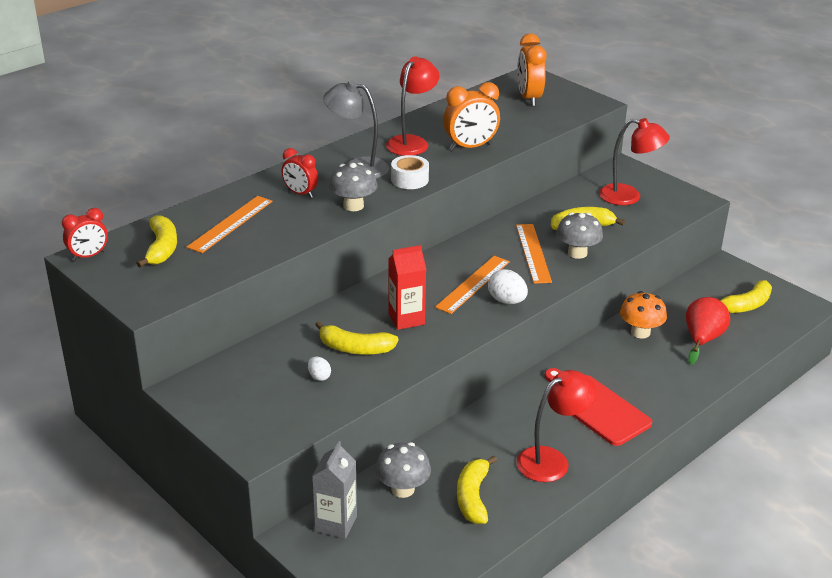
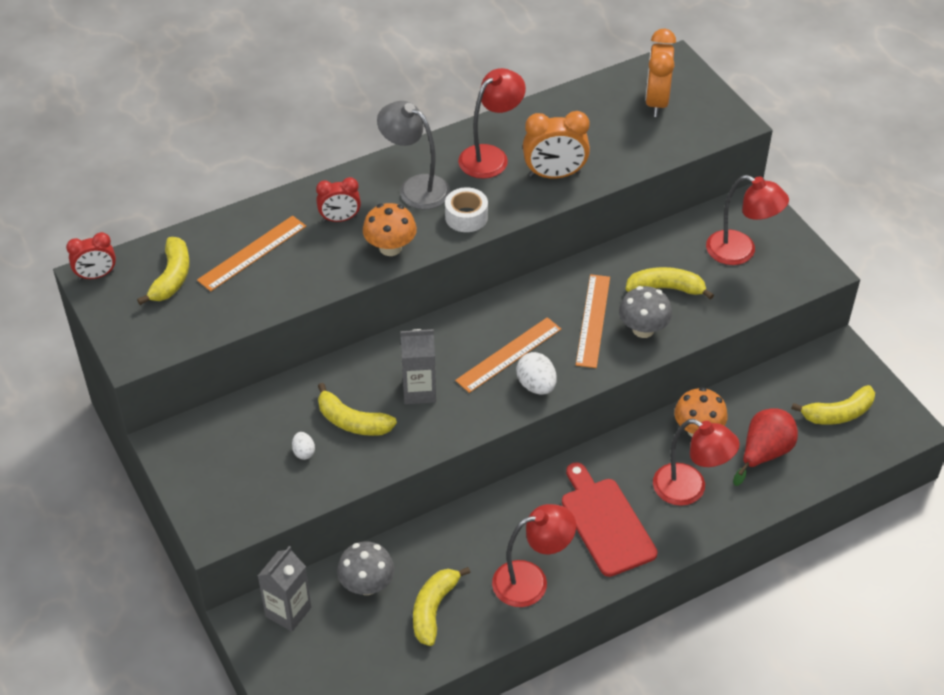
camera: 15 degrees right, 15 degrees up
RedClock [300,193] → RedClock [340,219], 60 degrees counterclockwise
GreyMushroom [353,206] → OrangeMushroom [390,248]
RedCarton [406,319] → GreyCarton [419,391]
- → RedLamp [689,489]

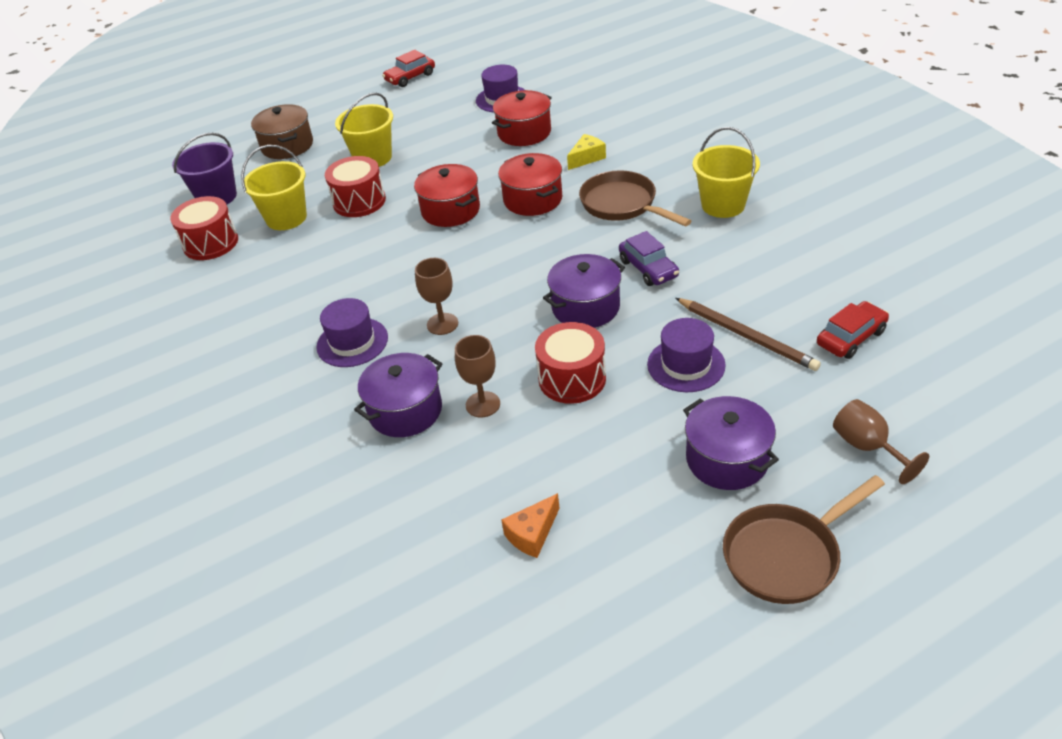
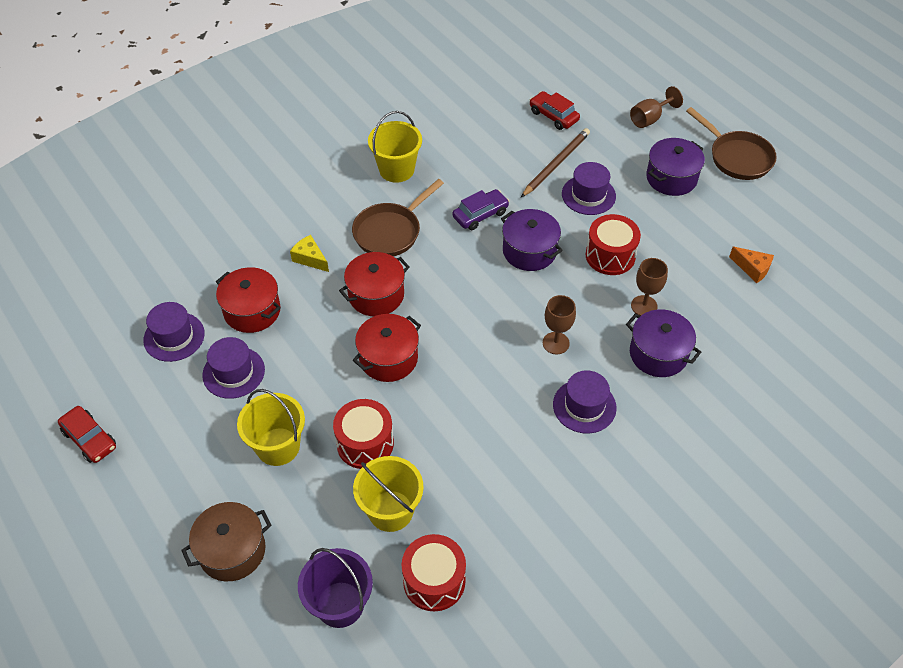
camera: 100 degrees left, 10 degrees up
- → PurpleHat [233,372]

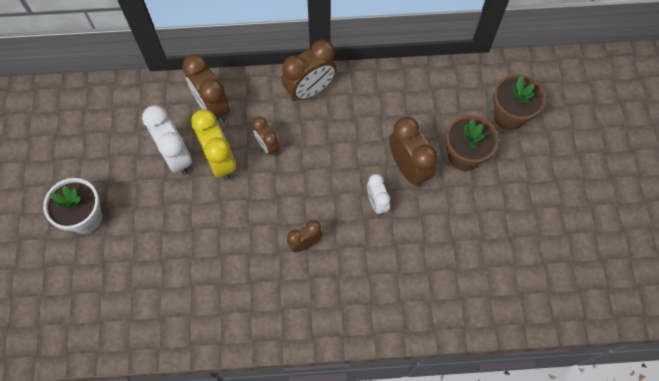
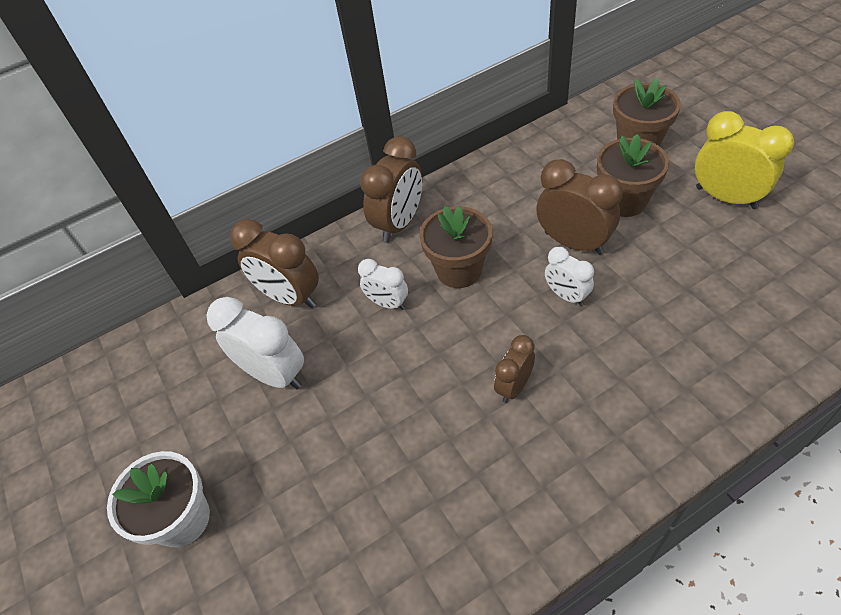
camera: 20 degrees left, 15 degrees down
YellowClock [219,161] → YellowClock [726,197], move
BrownClock [267,146] → WhiteClock [387,303]
- → BrownFlowerPot [459,270]

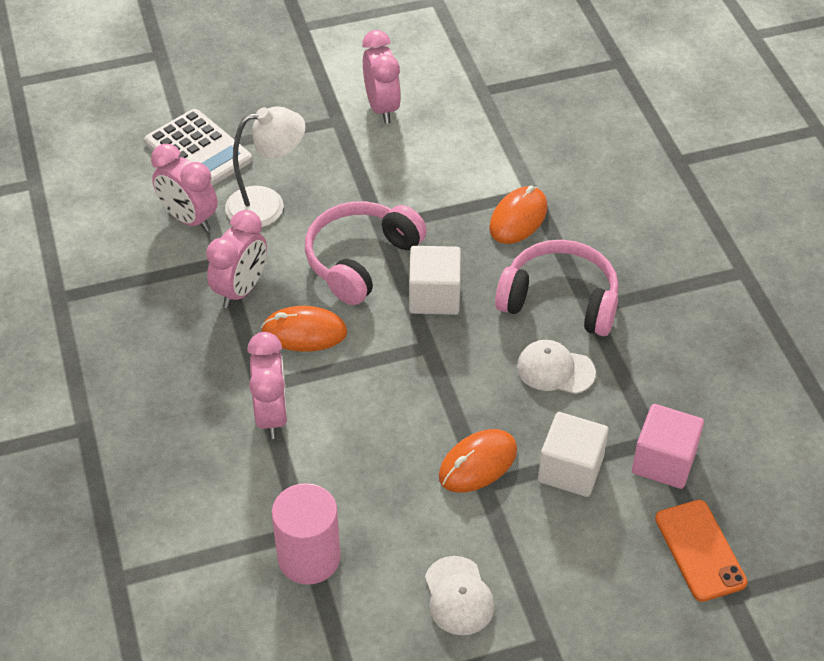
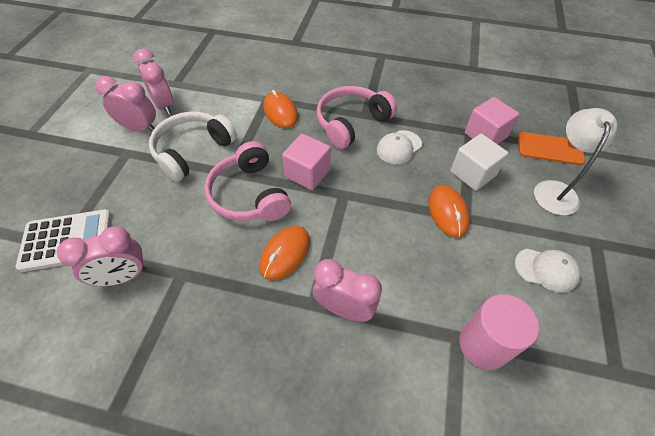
camera: 60 degrees left, 5 degrees up
WhiteLamp [267,205] → WhiteLamp [555,190], move
PinkClock [241,290] → PinkClock [164,105], move
WhiteCube [434,296] → PinkCube [307,173]
- → WhiteHeadphones [192,151]

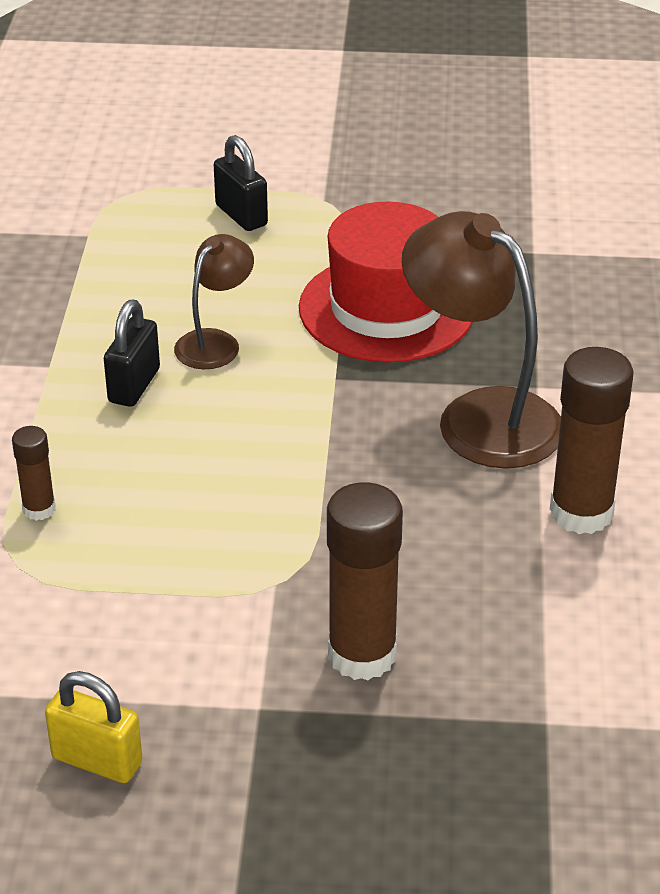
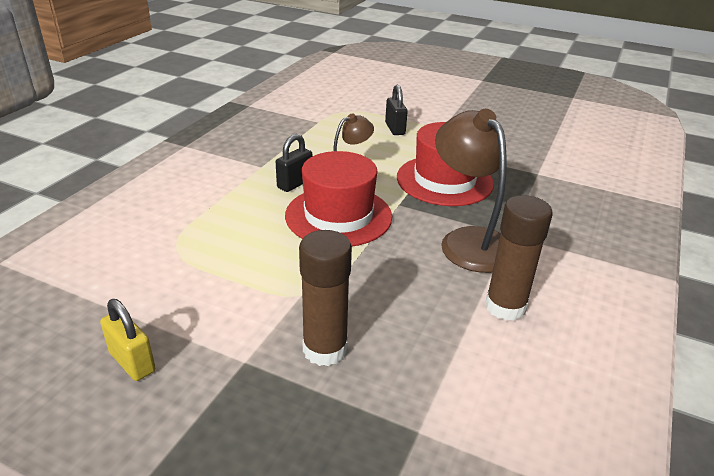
camera: 20 degrees right, 5 degrees down
BrownGlueStick [39,509] → -
- → RedHat [338,216]

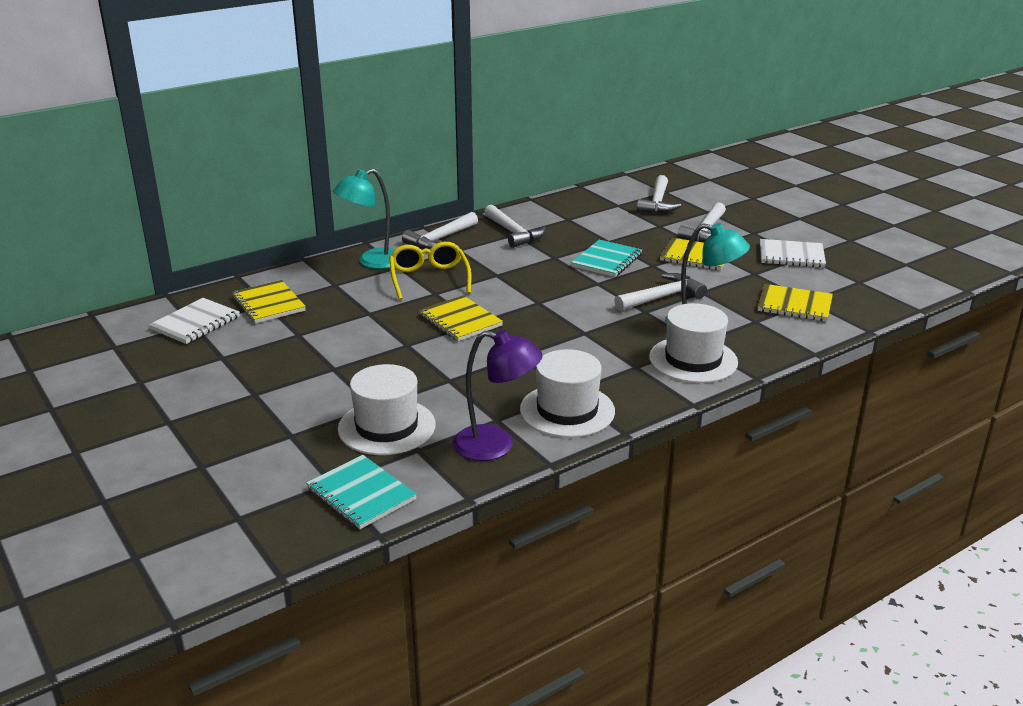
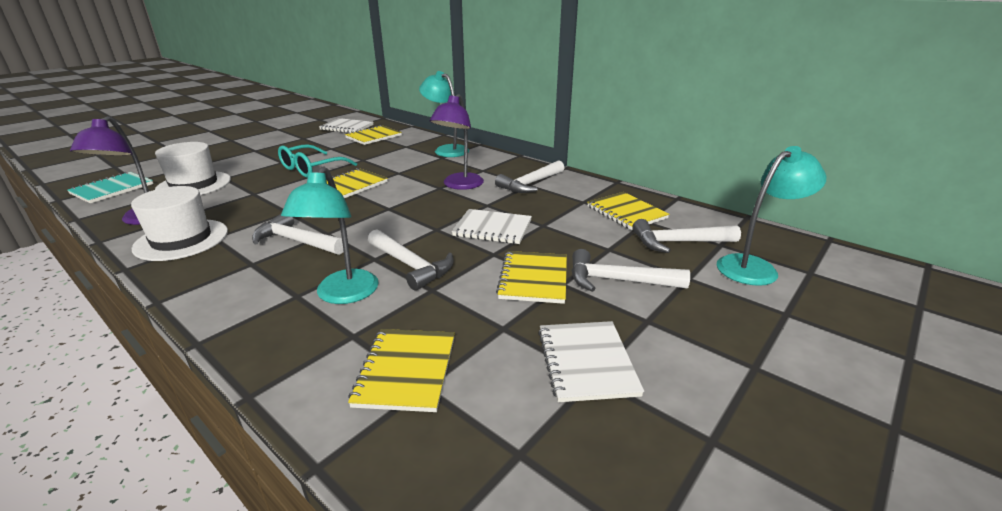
camera: 75 degrees right, 0 degrees up
WhiteHammer [440,239] → WhiteHammer [297,241], move
TurquoiseNotebook [606,260] → WhiteNotebook [492,228]
YellowGlasses [429,278] → -
WhiteHat [693,360] → -
- → PurpleLamp [459,185]
- → TurquoiseGlasses [311,168]
- → TurquoiseLamp [755,267]
- → YellowNotebook [626,212]

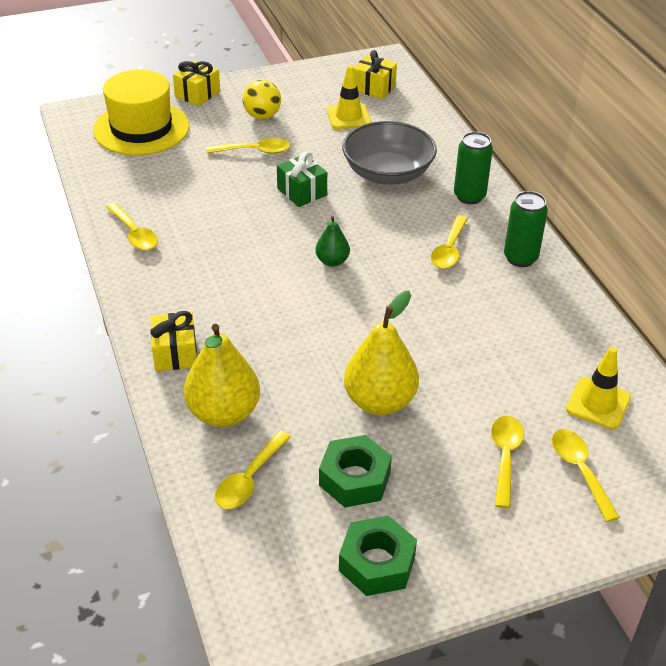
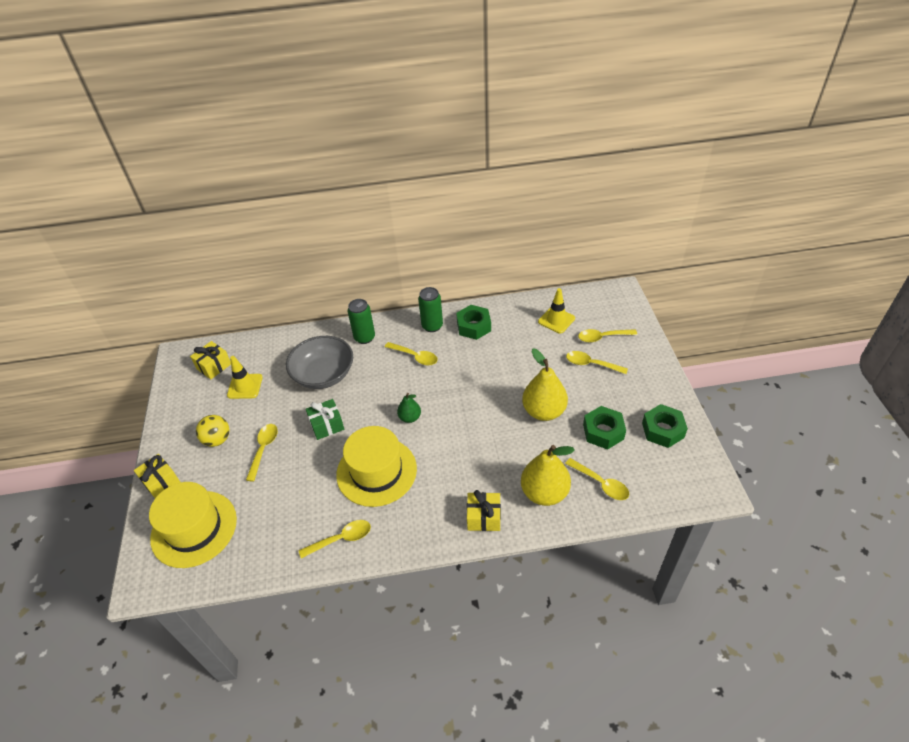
camera: 75 degrees left, 5 degrees up
- → GreenNut [473,326]
- → YellowHat [376,471]

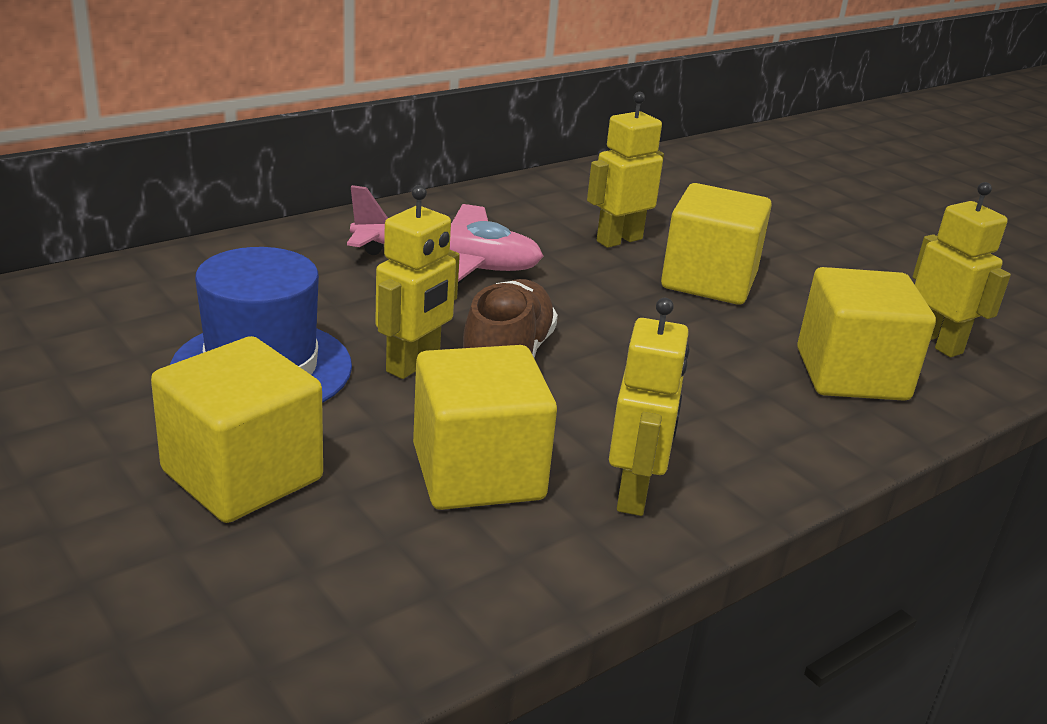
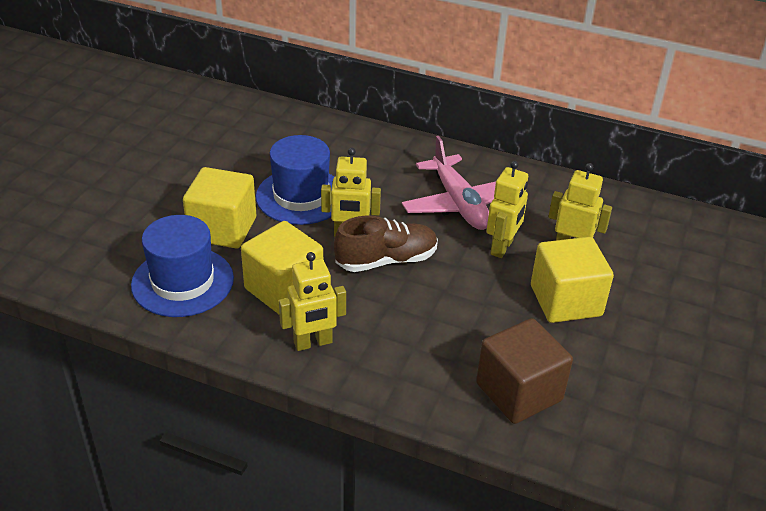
camera: 60 degrees right, 10 degrees up
YellowRobot [936,343] → YellowRobot [502,247], move
YellowCube [851,374] → BrownCube [519,392]
- → BlueHat [182,282]

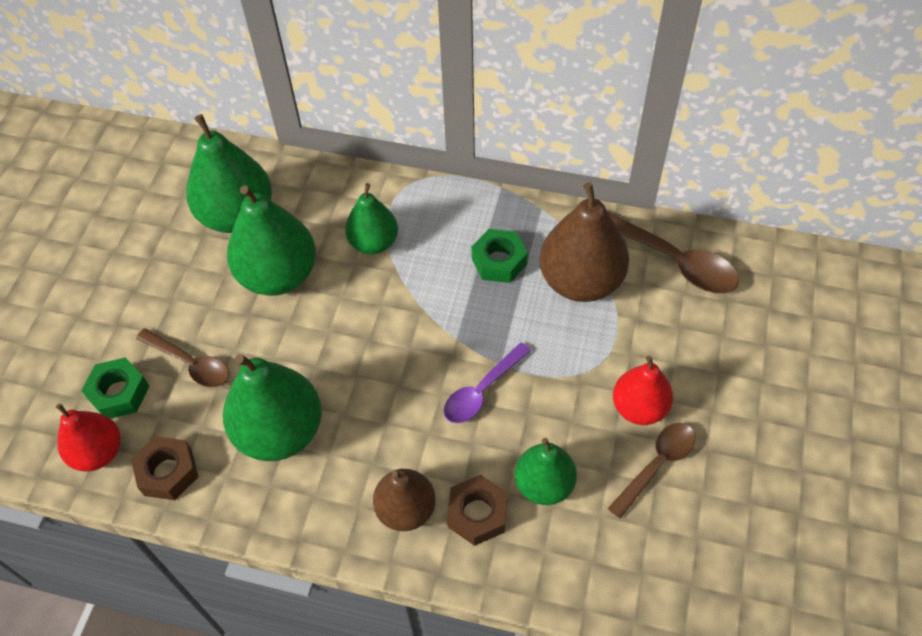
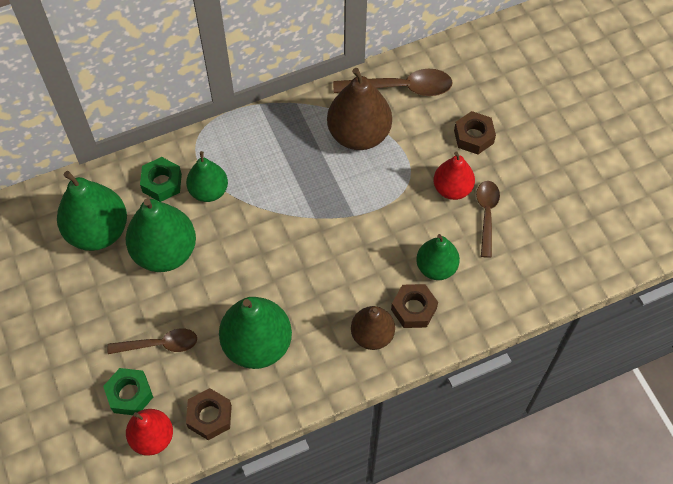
camera: 40 degrees left, 5 degrees up
GreenNut [499,261] → GreenNut [162,183], move
PurpleSpoon [482,390] → -
- → BrownNut [473,136]

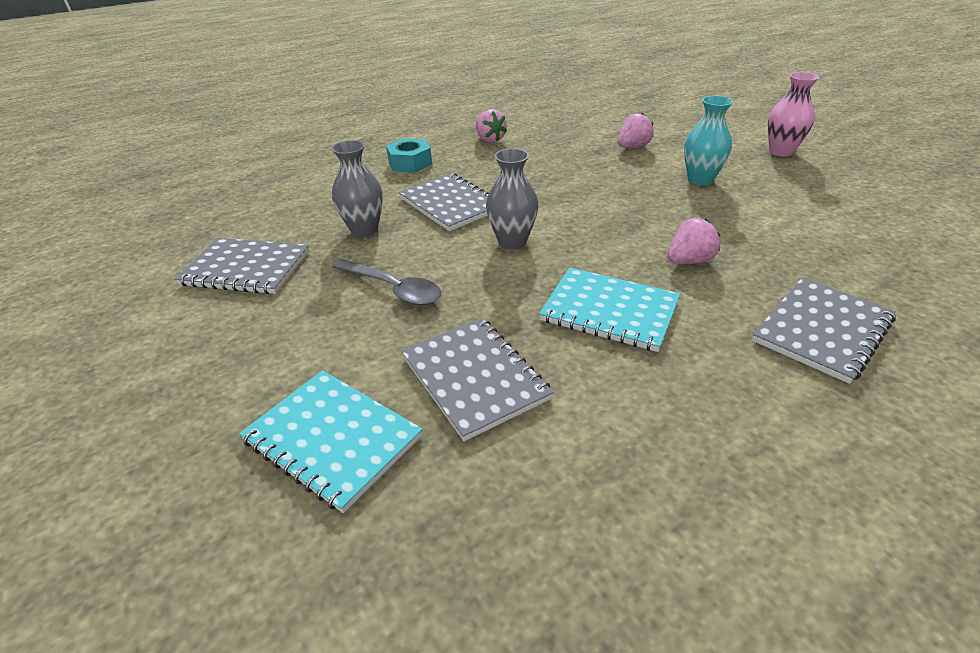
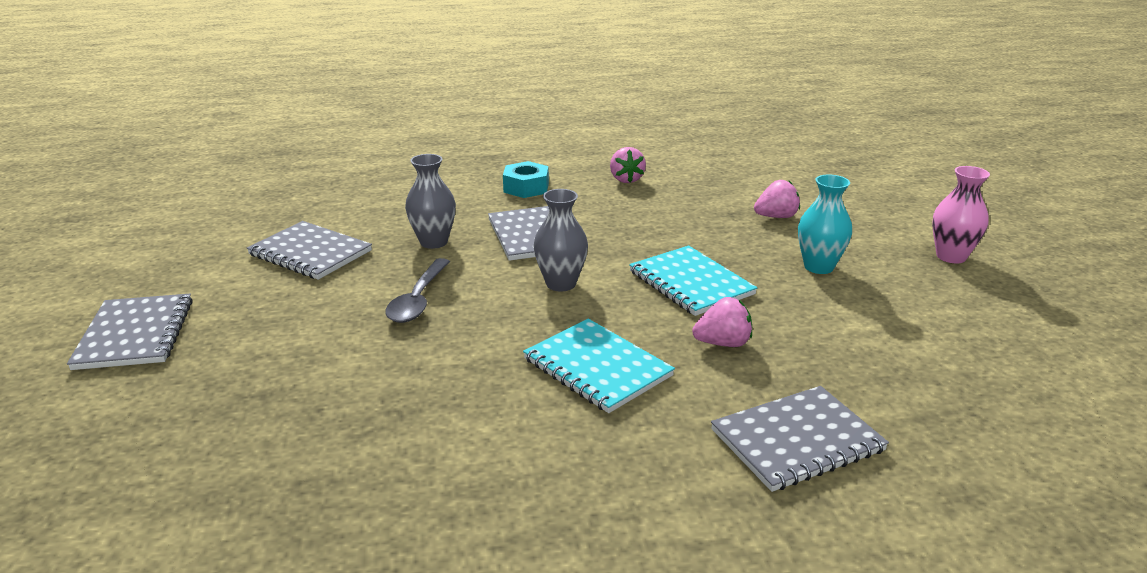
camera: 20 degrees right, 10 degrees down
GreySpoon [393,289] → GreySpoon [418,300], 45 degrees clockwise
GreyNotebook [474,378] → GreyNotebook [135,334], move
TurquoiseNotebook [333,439] → TurquoiseNotebook [691,283], move

